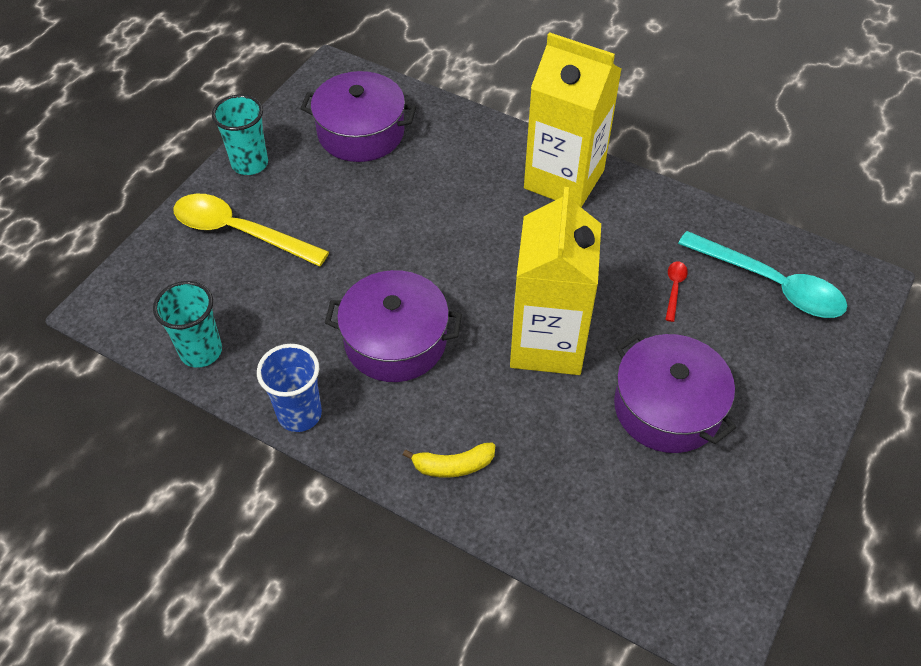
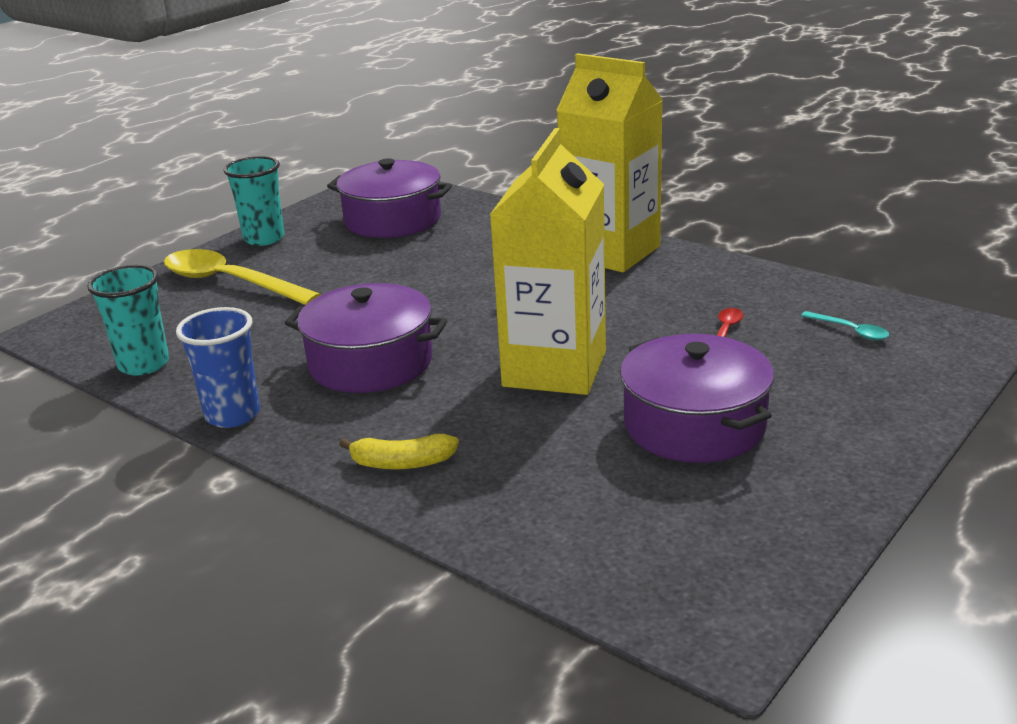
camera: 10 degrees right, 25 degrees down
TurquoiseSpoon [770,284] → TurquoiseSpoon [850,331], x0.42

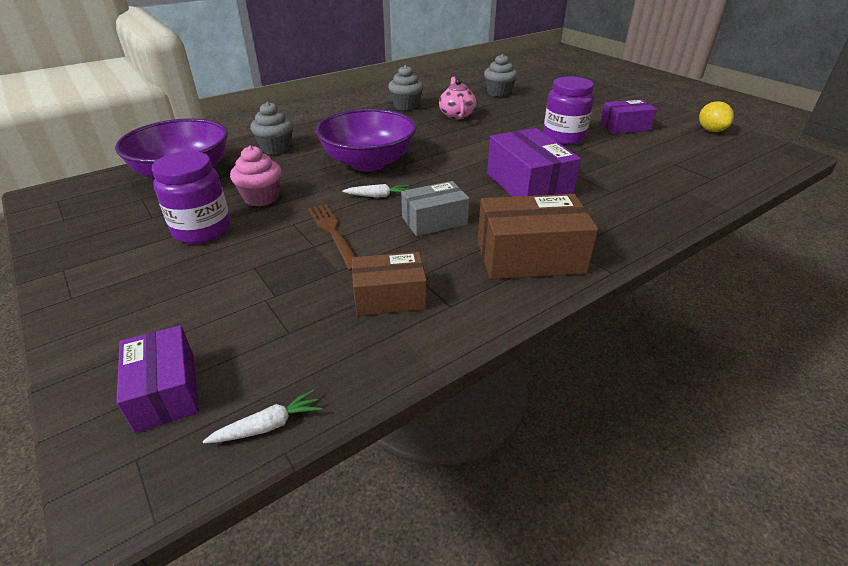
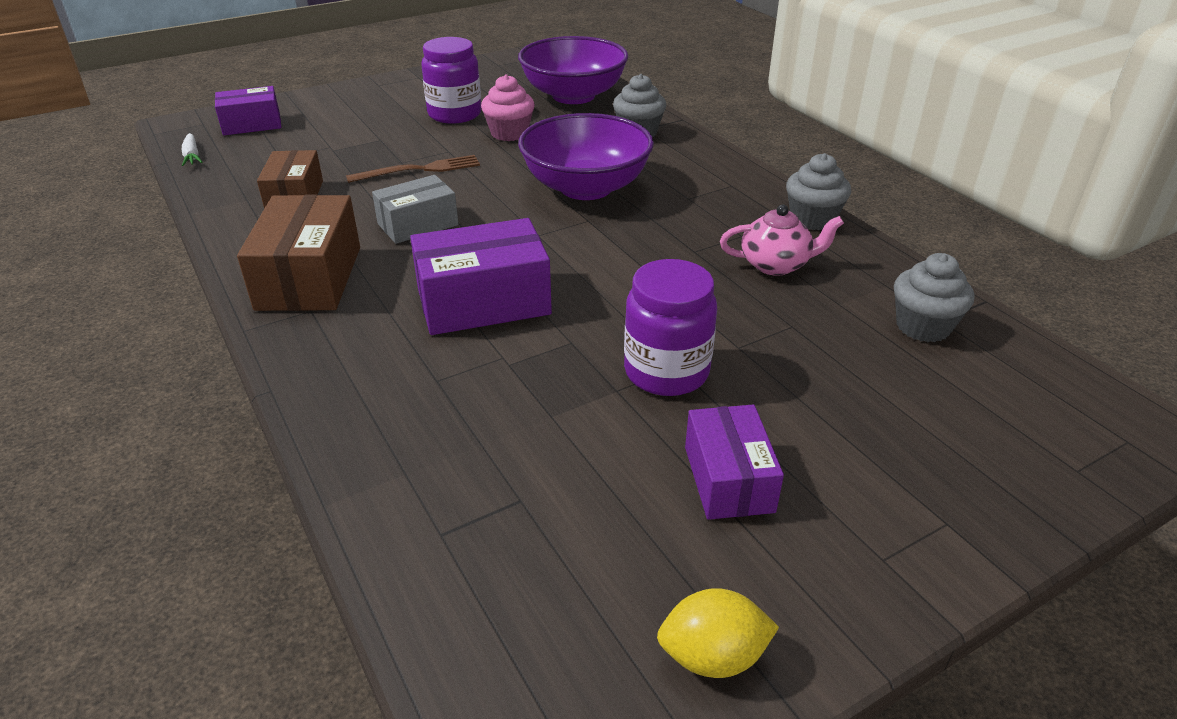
camera: 95 degrees right, 0 degrees up
GreyBox [434,221] → GreyBox [418,224], 75 degrees clockwise
WhiteCarrot [378,196] → -

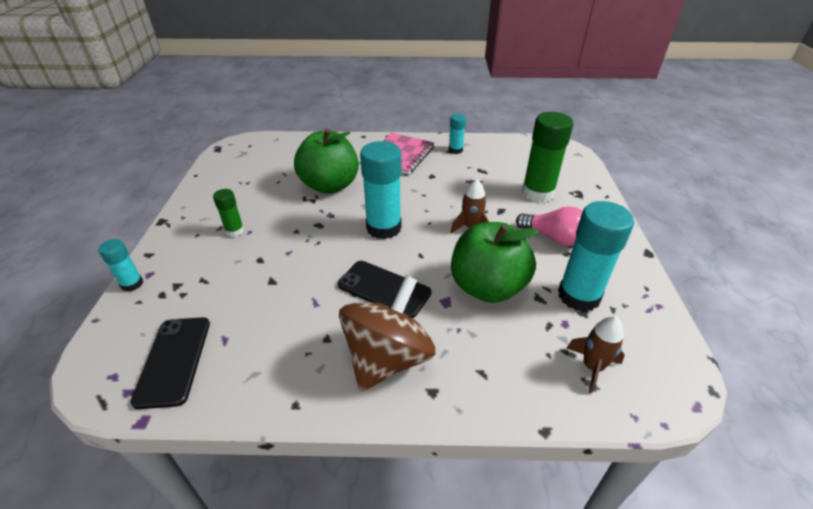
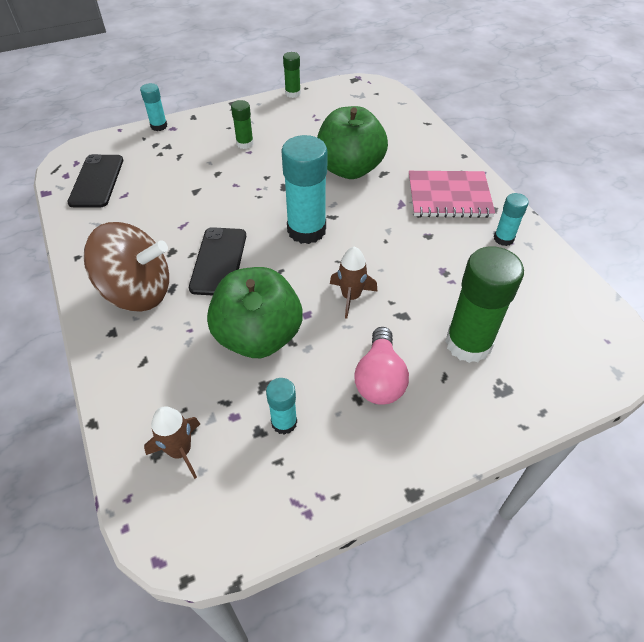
camera: 65 degrees right, 10 degrees up
TurquoiseGlueStick [578,296] → TurquoiseGlueStick [284,422], x0.51
BlackPhone [174,360] → BlackPhone [97,181], 60 degrees counterclockwise
- → GreenGlueStick [293,93]

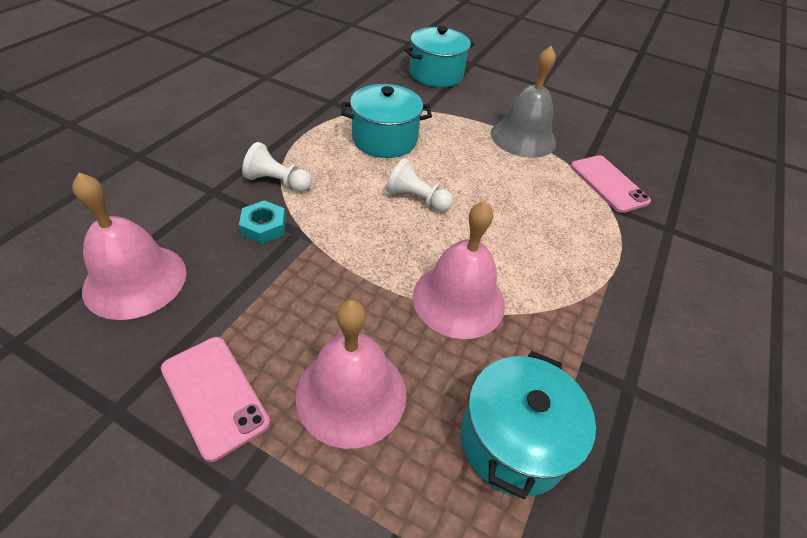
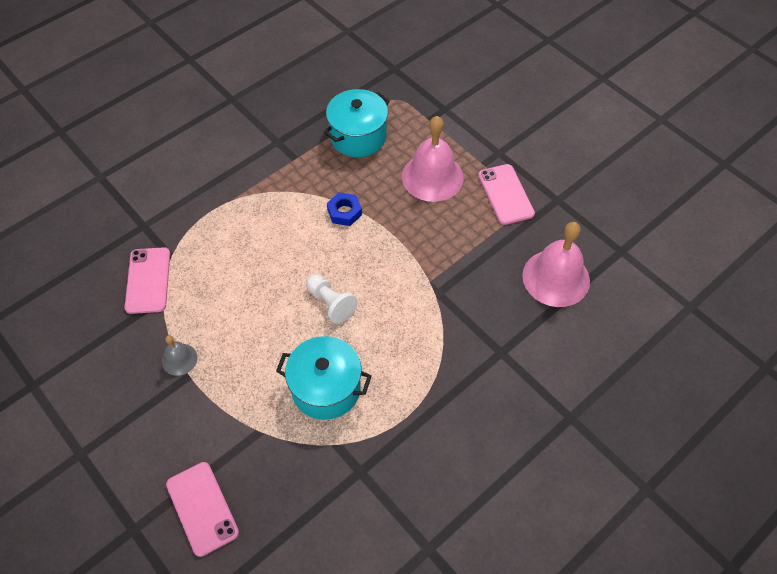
camera: 155 degrees left, 10 degrees up
TurquoisePot [436,74] → PinkPhone [202,508]
GreyBell [523,137] → GreyBell [179,359], x0.50
WhitePawn [277,182] → -
TurquoiseNut [264,227] → -
PinkBell [458,299] → BlueNut [344,212]

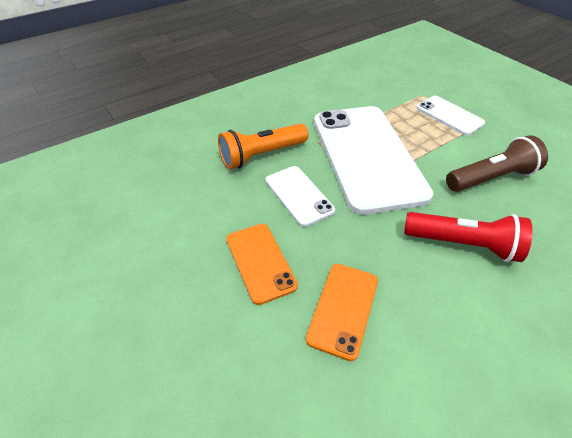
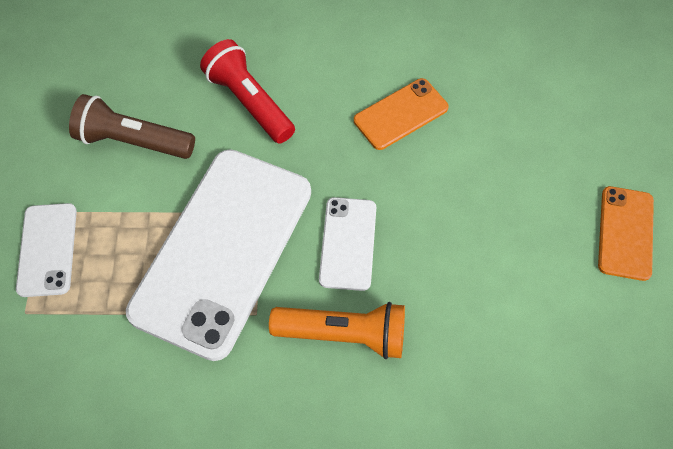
camera: 145 degrees left, 15 degrees up
OrangePhone [260,262] → OrangePhone [625,233], move

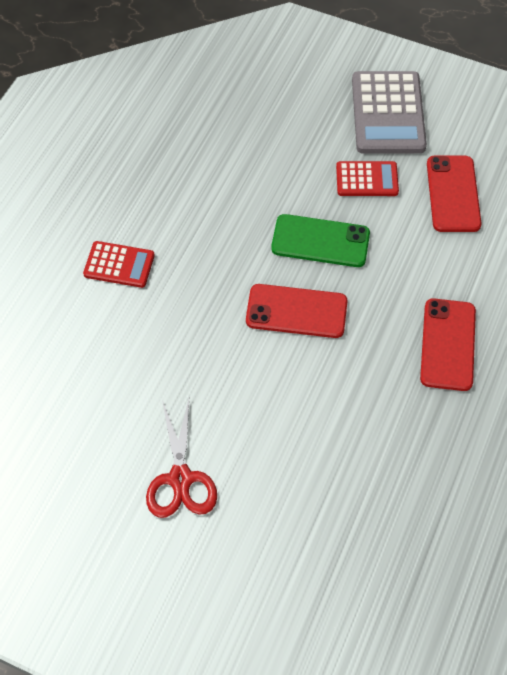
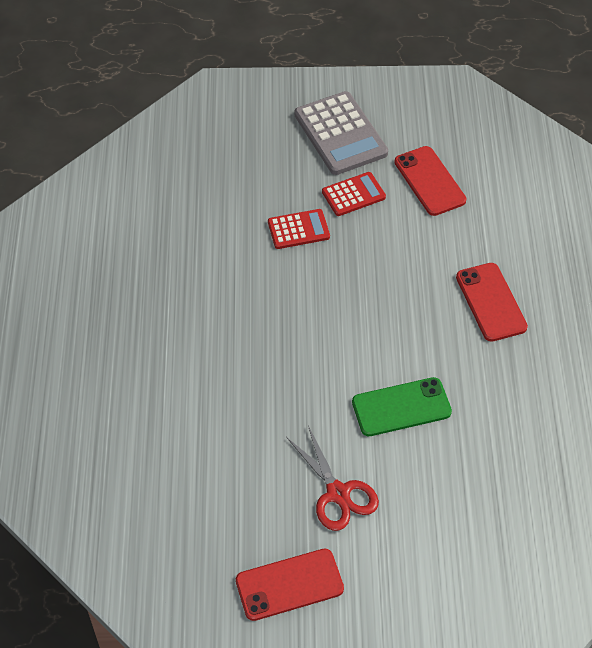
camera: 25 degrees left, 5 degrees down
GreenPhone [320,241] → GreenPhone [401,407], move
RedCalculator [119,265] → RedCalculator [298,230], move
RedPhone [296,311] → RedPhone [289,585], move

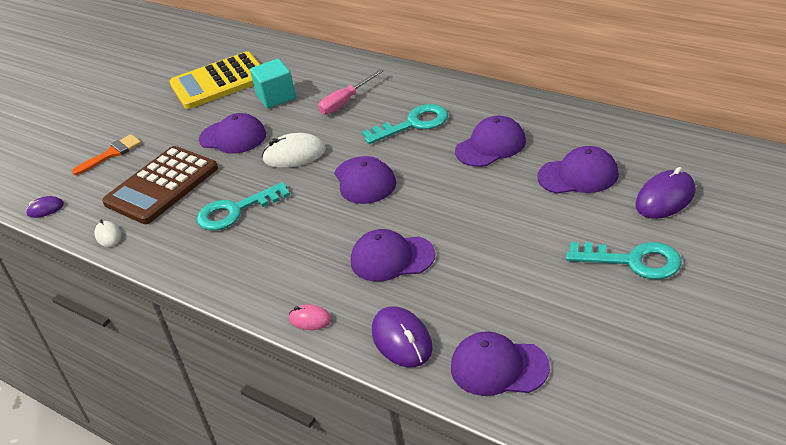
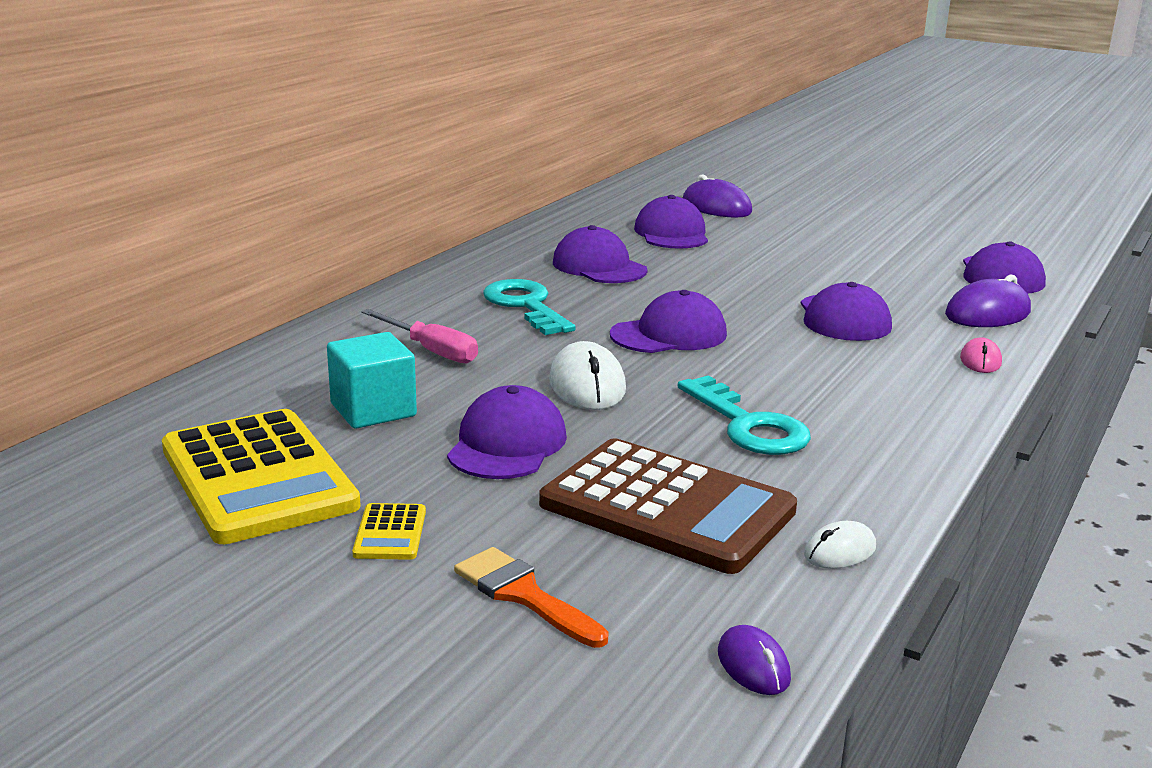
camera: 100 degrees left, 15 degrees down
TurquoiseKey [633,261] → -
- → YellowCalculator [390,533]

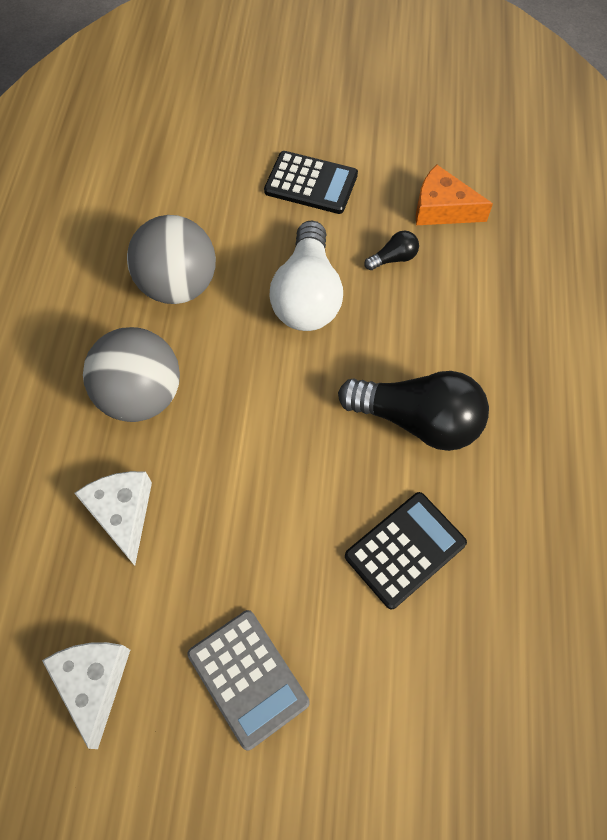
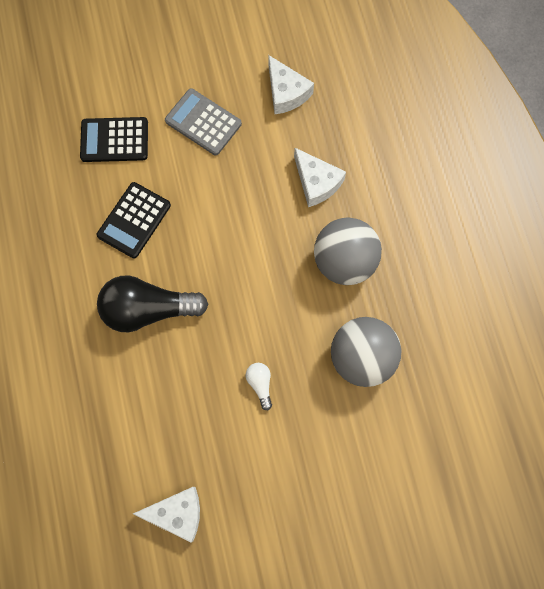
camera: 160 degrees right, 10 degrees up
BlackCalculator [311,183] → BlackCalculator [114,140], move
OrangeCheese [442,209] → WhiteCheese [177,513]
WhiteLightBulb [307,295] → WhiteLightBulb [260,384], x0.44
BlackLightBulb [393,258] → -

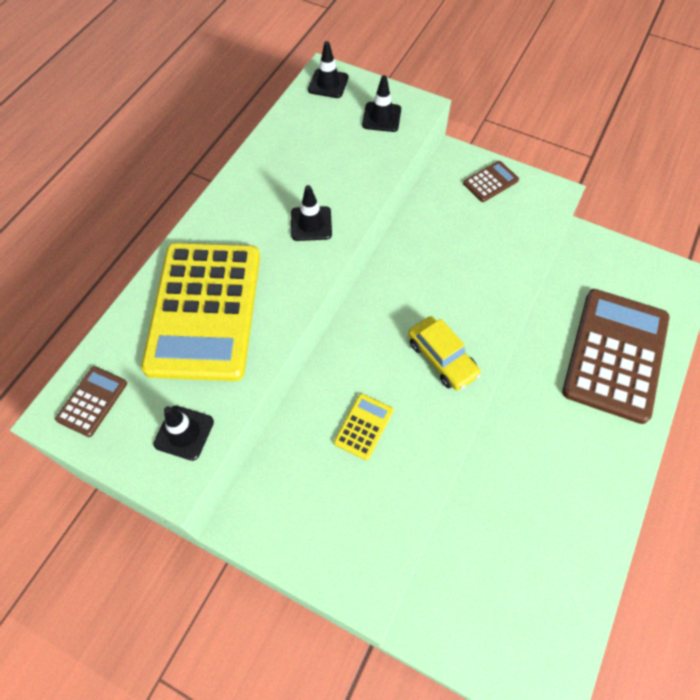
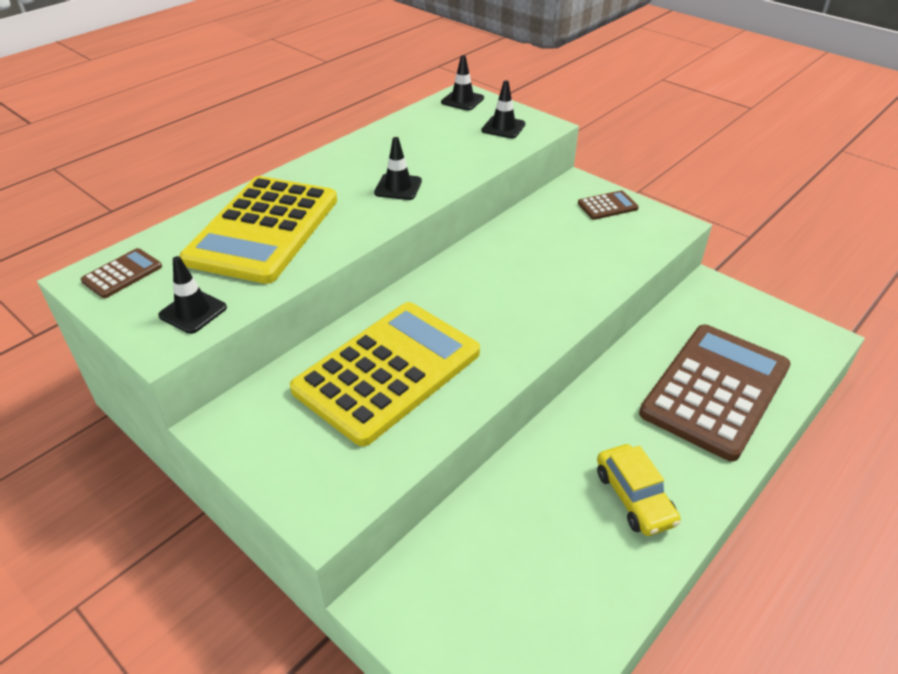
camera: 15 degrees right, 20 degrees down
YellowCar [442,358] → YellowCar [634,497], move
YellowCalculator [363,426] → YellowCalculator [387,371], x2.48

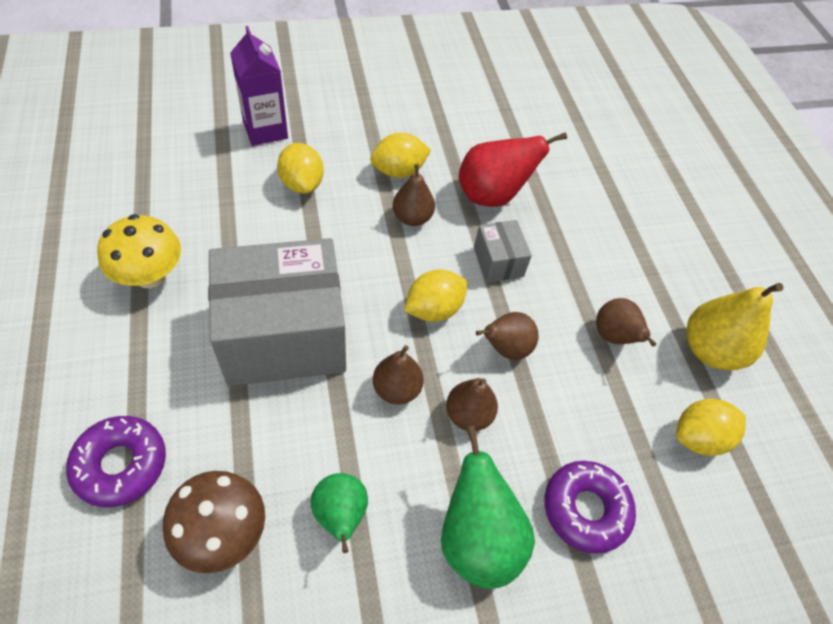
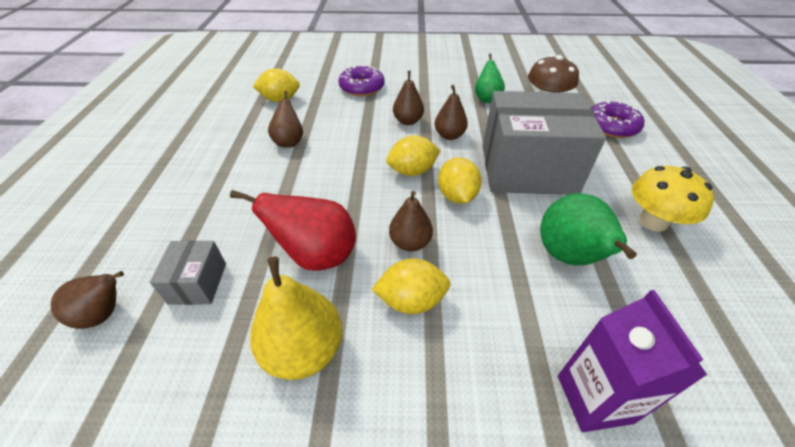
camera: 160 degrees left, 10 degrees down
YellowLemon [302,184] → YellowLemon [457,196], move
GreyBox [498,262] → GreyBox [198,283], move
YellowPear [710,350] → YellowPear [304,350], move
BrownPear [505,348] → BrownPear [104,314], move
GreenPear [477,539] → GreenPear [569,257], move

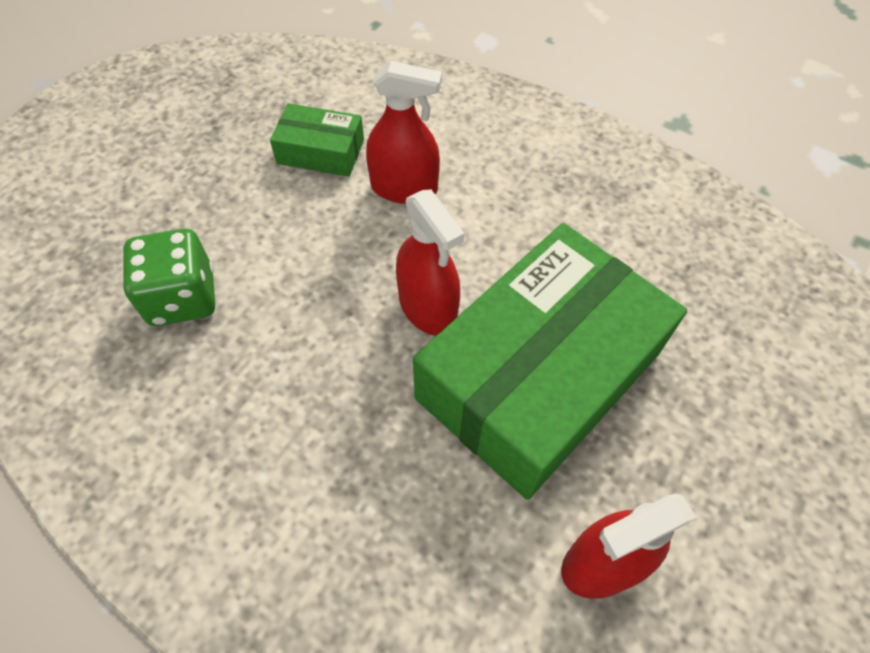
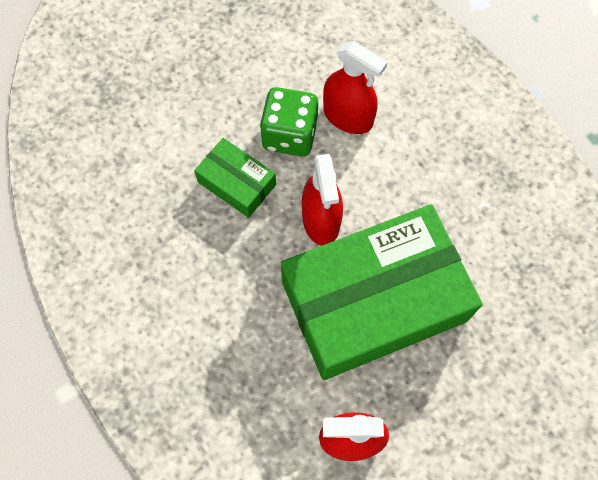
camera: 25 degrees right, 10 degrees up
GreenBox [320,151] → GreenBox [236,183], move
GreenDice [182,298] → GreenDice [289,135], move

